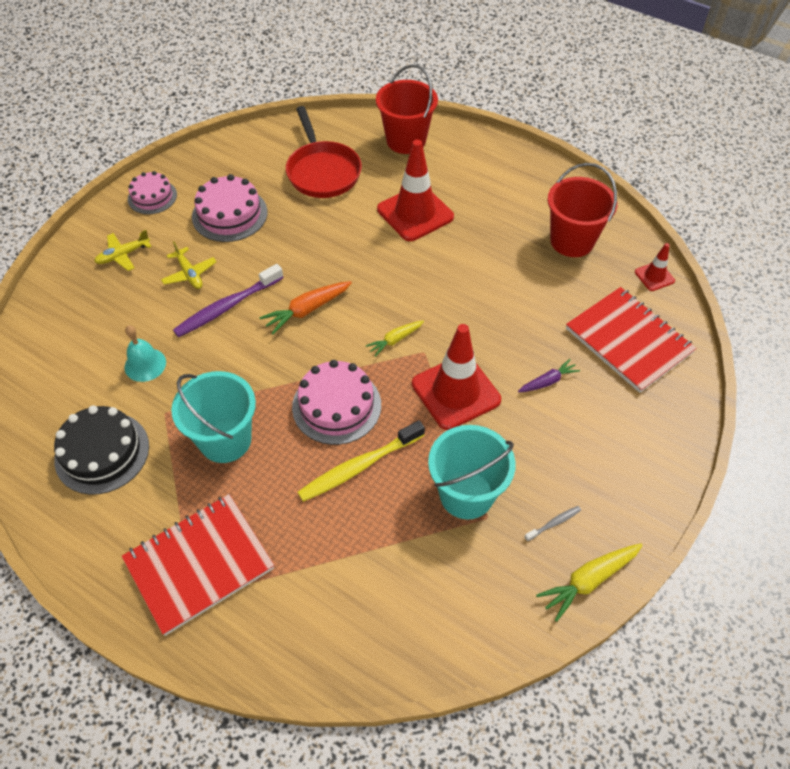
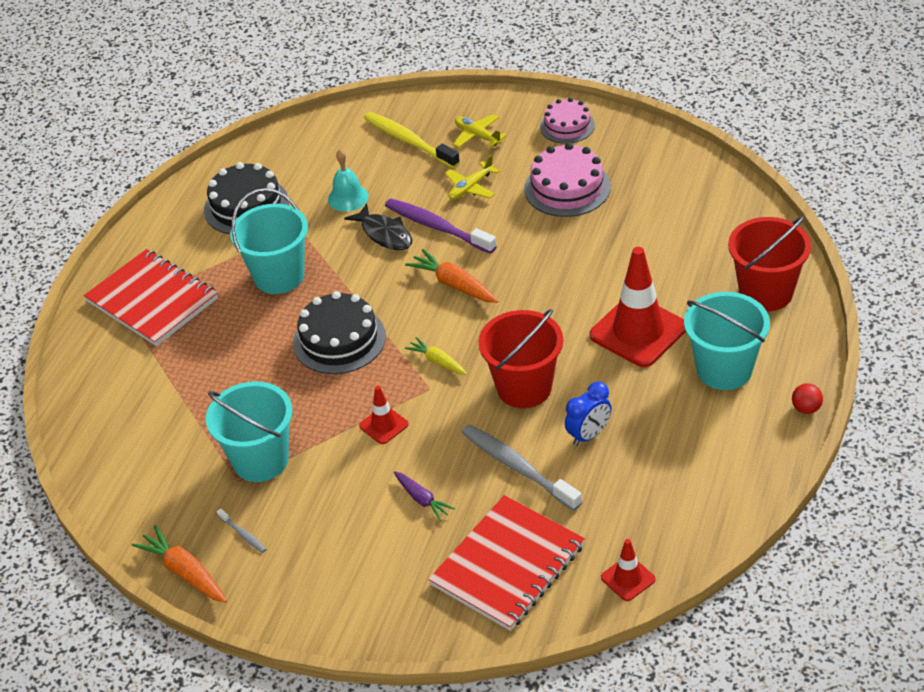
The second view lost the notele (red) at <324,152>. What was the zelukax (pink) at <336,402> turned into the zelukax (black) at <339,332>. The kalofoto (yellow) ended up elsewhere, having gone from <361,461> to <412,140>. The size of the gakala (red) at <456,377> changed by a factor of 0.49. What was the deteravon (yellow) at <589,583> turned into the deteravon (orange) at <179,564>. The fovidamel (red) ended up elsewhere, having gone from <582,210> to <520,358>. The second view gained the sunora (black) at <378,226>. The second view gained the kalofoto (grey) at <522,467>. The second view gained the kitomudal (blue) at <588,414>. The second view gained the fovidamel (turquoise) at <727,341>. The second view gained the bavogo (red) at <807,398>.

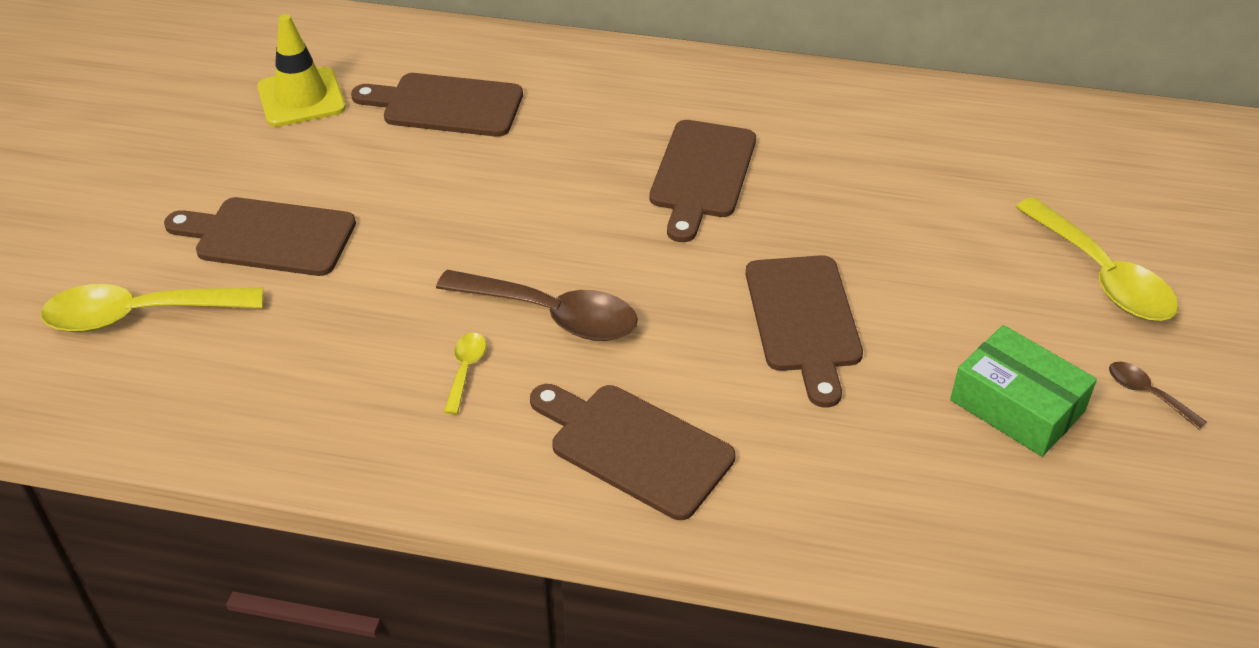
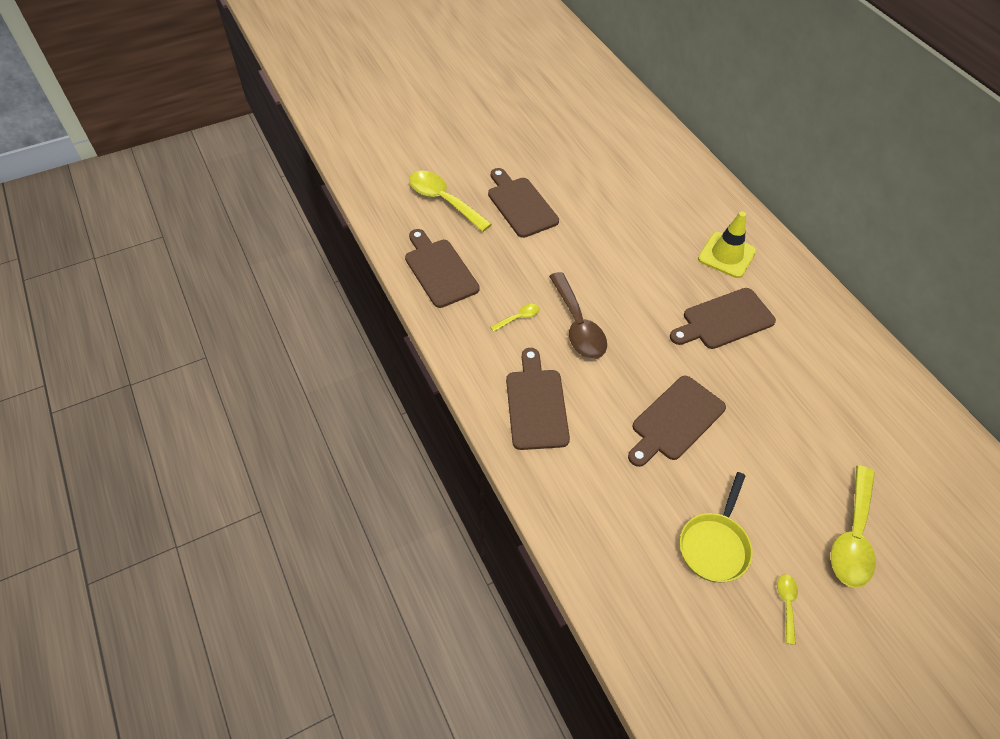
The gakala (yellow) ended up elsewhere, having gone from <301,70> to <727,244>. The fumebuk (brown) ended up elsewhere, having gone from <437,105> to <442,268>. Where the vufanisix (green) stood at <1023,391>, the notele (yellow) came to stand at <716,527>. What was the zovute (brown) at <1157,395> turned into the zovute (yellow) at <787,609>.

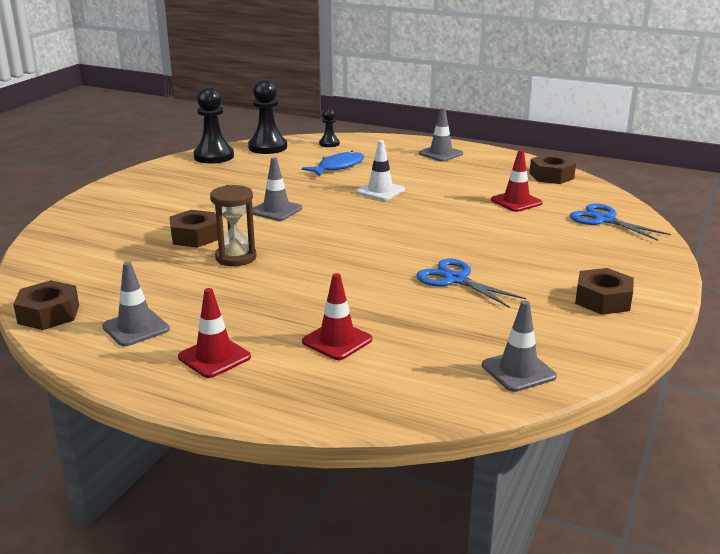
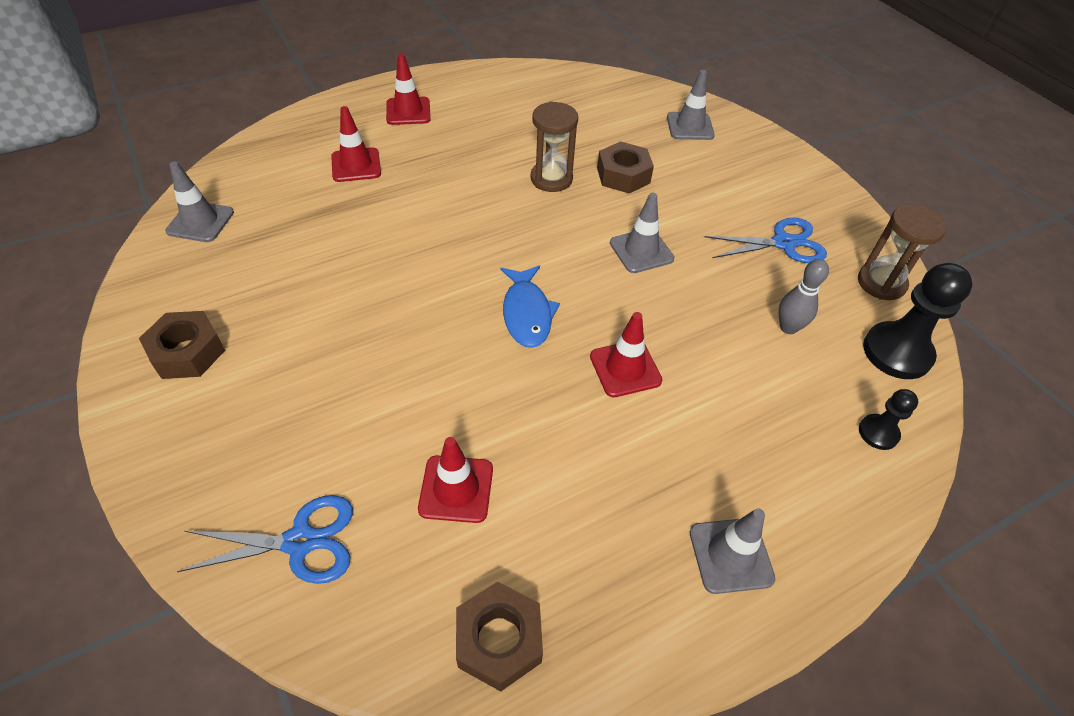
The second view lost the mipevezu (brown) at <46,305>. The gakala (grey) ended up elsewhere, having gone from <136,304> to <691,105>. Where the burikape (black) stood at <213,125>, the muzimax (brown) came to stand at <902,252>. The sunora (blue) ended up elsewhere, having gone from <333,163> to <530,306>. What was the gakala (white) at <380,170> turned into the gakala (red) at <626,354>. The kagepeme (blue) ended up elsewhere, having gone from <471,283> to <765,240>. The second view gained the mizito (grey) at <804,296>.

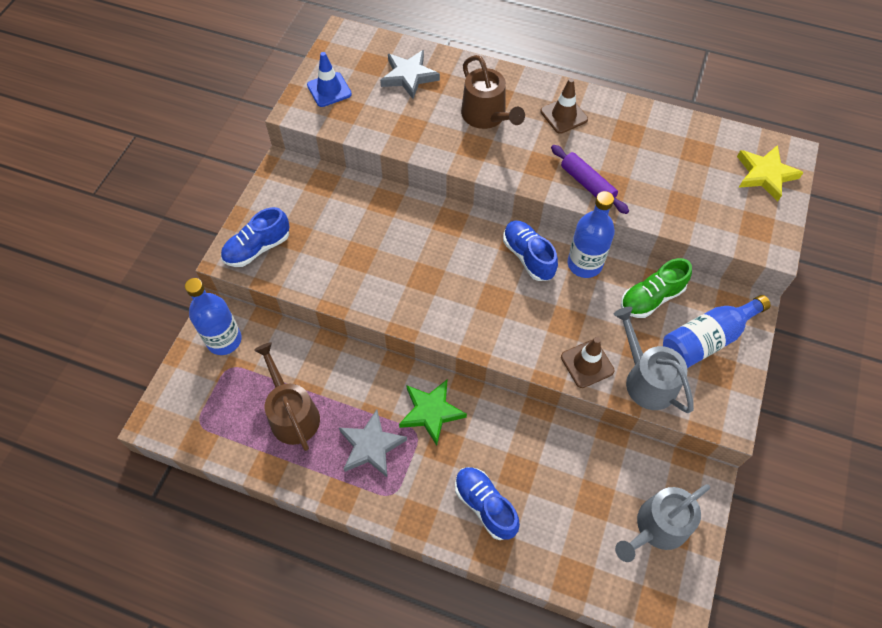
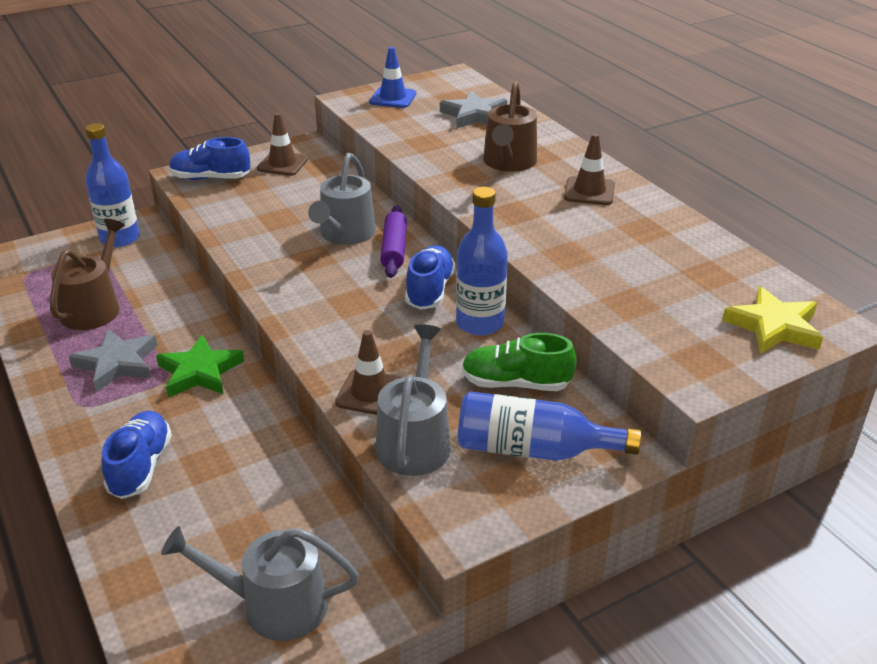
The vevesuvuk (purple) ended up elsewhere, having gone from <590,179> to <393,241>. The second view gained the gakala (brown) at <282,144>. The second view gained the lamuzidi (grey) at <342,199>.

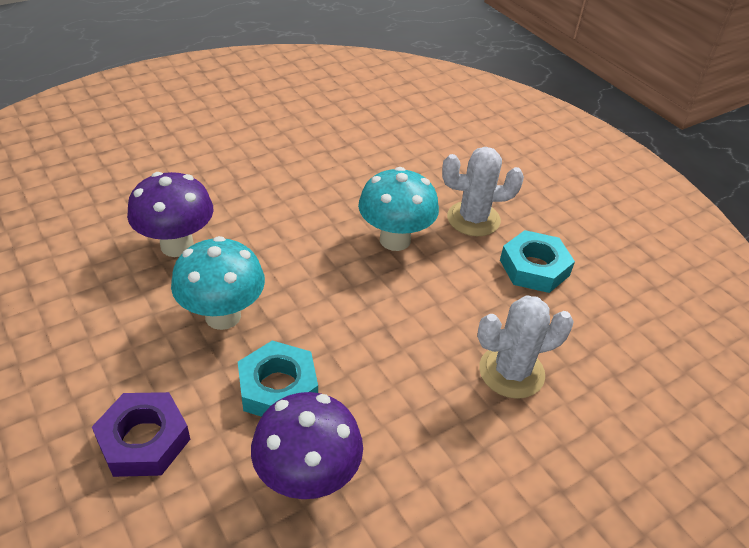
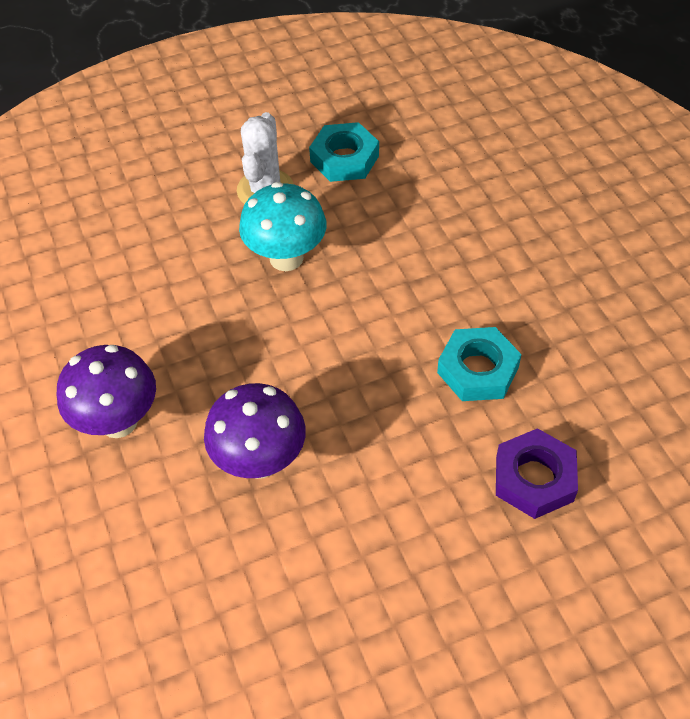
The second view lost the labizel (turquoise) at <218,283>. The labizel (purple) ended up elsewhere, having gone from <307,445> to <106,391>. The second view lost the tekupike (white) at <525,347>.

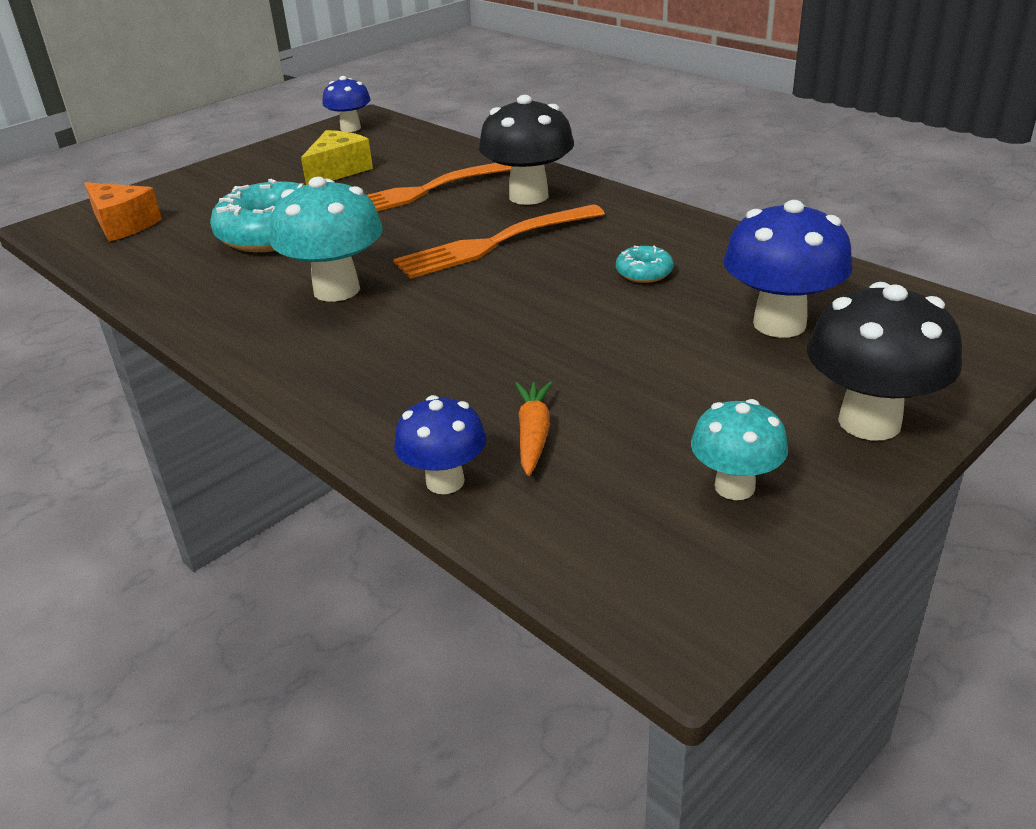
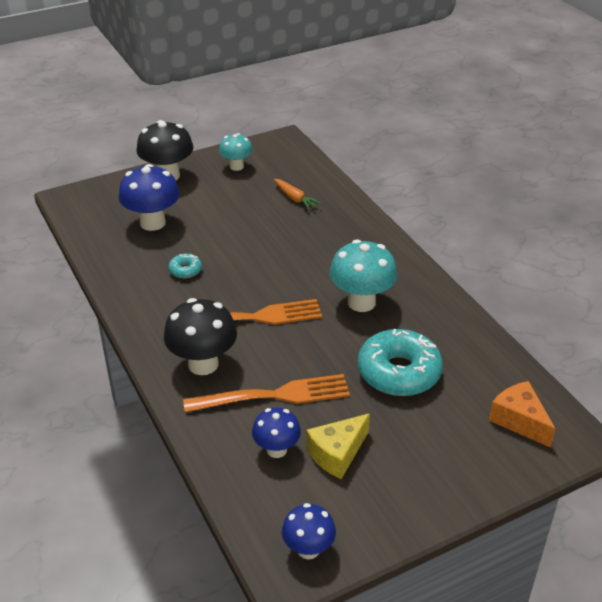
The labizel (blue) ended up elsewhere, having gone from <440,444> to <276,433>. The deteravon (orange) at <533,428> ended up facing another way, 60 degrees counterclockwise from before.

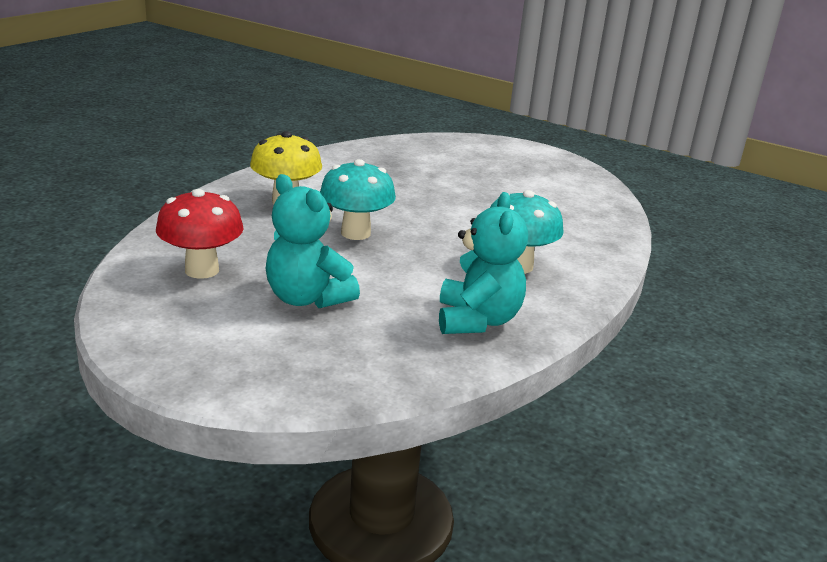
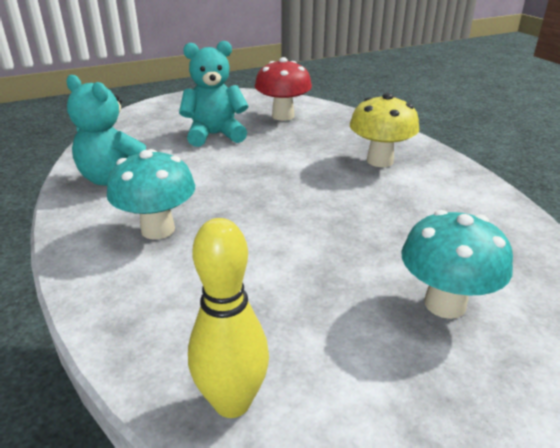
The labizel (turquoise) ended up elsewhere, having gone from <358,199> to <457,264>. The second view gained the mizito (yellow) at <228,318>.

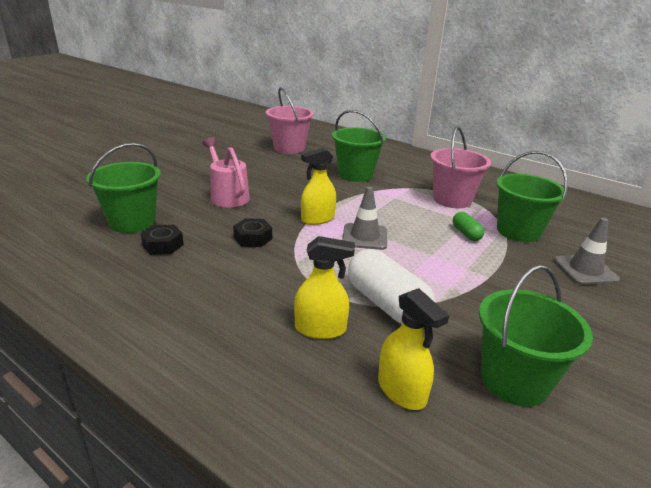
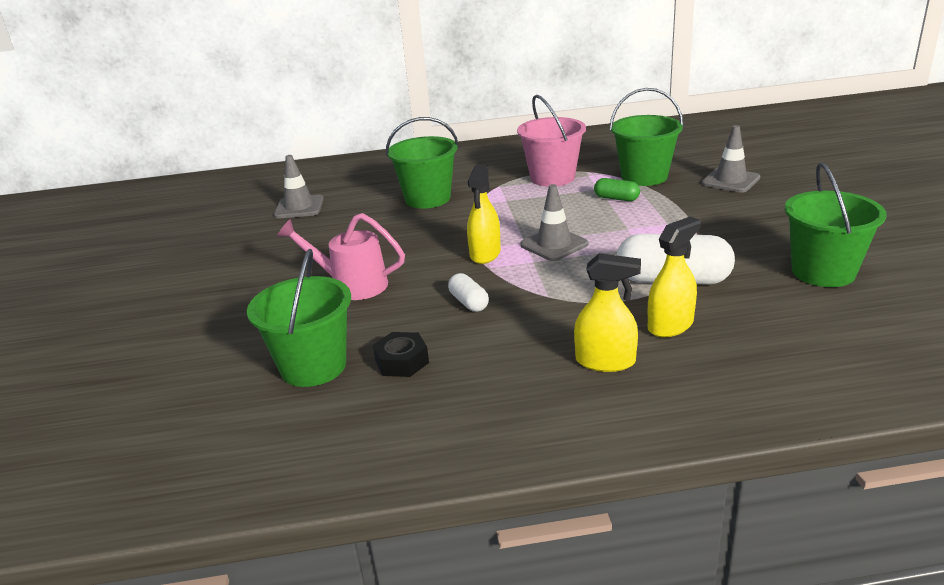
Where the mipevezu (black) stood at <252,232>, the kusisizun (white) came to stand at <468,292>. Where the fovidamel (pink) stood at <290,120>, the gakala (grey) came to stand at <299,187>. The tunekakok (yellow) ended up elsewhere, having gone from <413,349> to <607,312>.

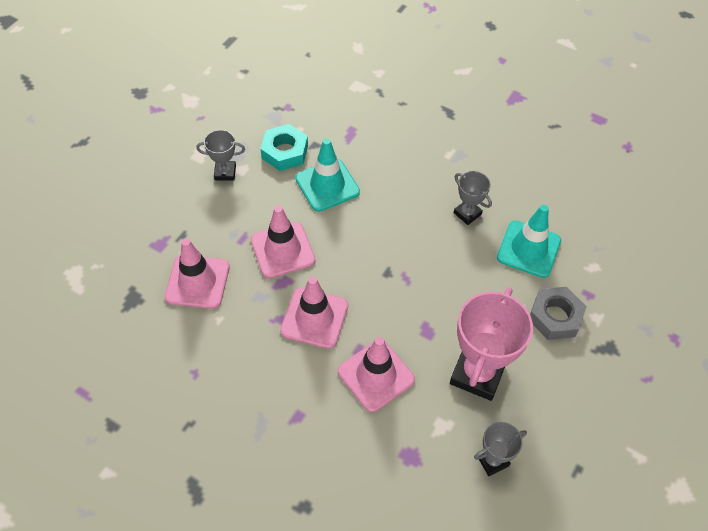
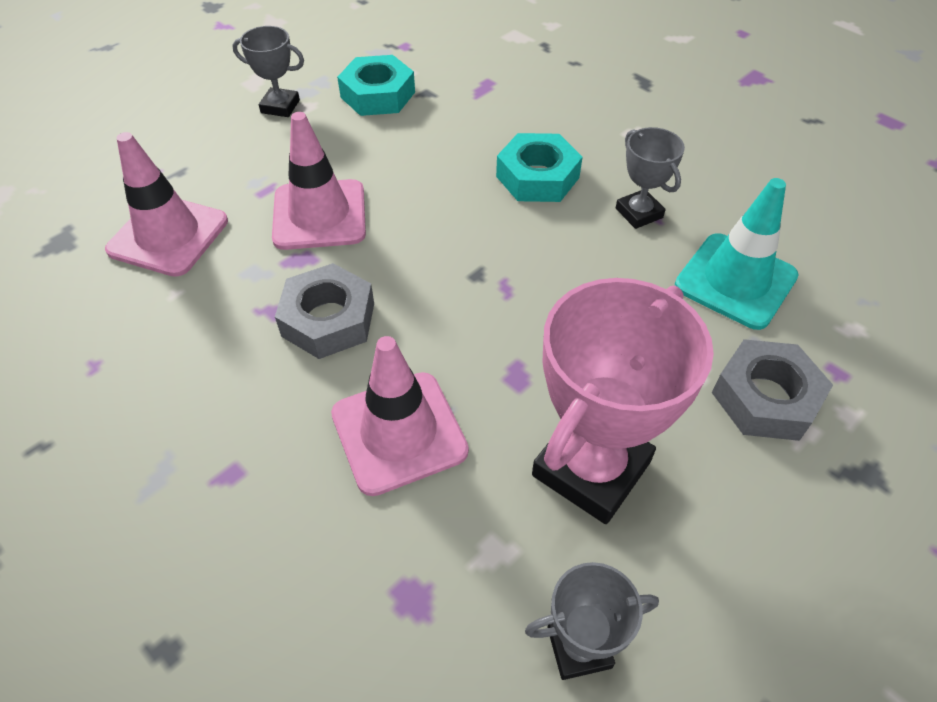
Where the gakala (pink) stood at <314,313>, the mipevezu (grey) came to stand at <324,311>. The second view lost the gakala (turquoise) at <327,175>. The second view gained the mipevezu (turquoise) at <539,167>.

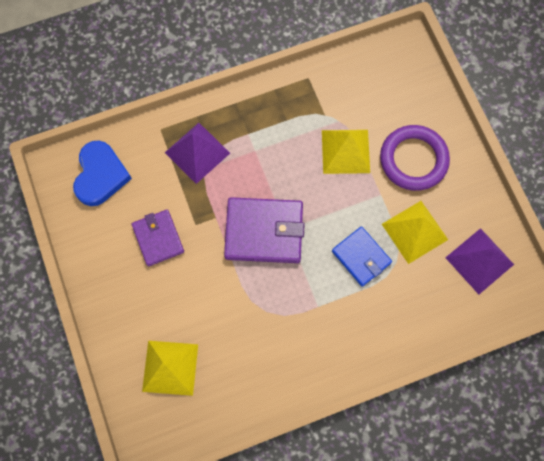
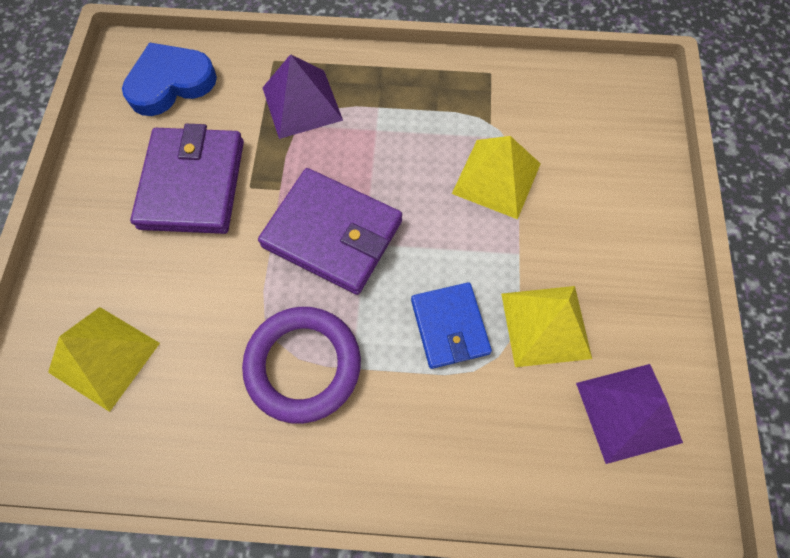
The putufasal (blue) at <102,173> ended up facing another way, 150 degrees counterclockwise from before. The size of the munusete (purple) at <158,238> changed by a factor of 1.59. The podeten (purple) ended up elsewhere, having gone from <415,158> to <301,365>.

